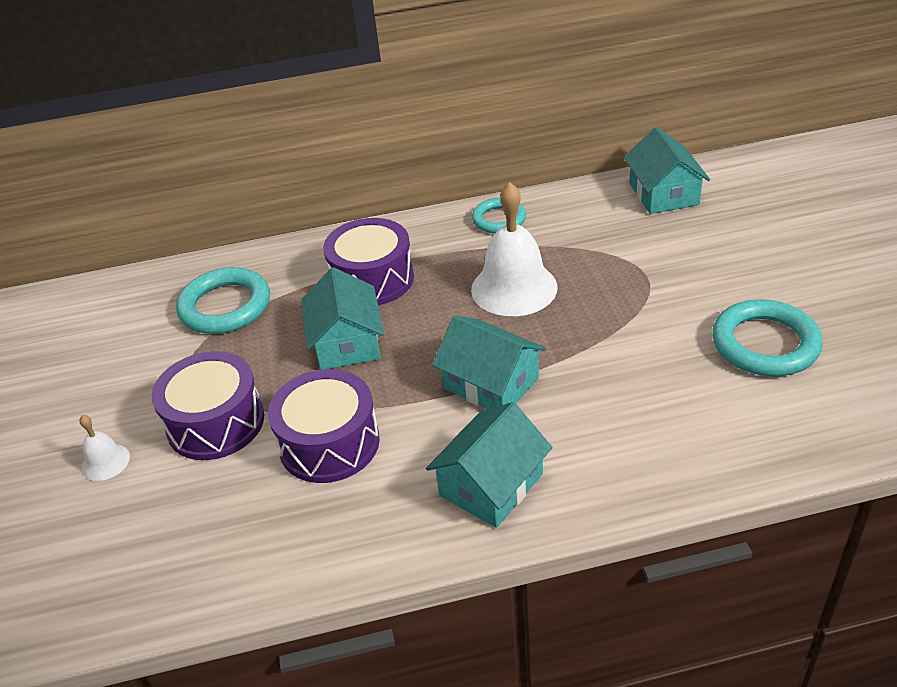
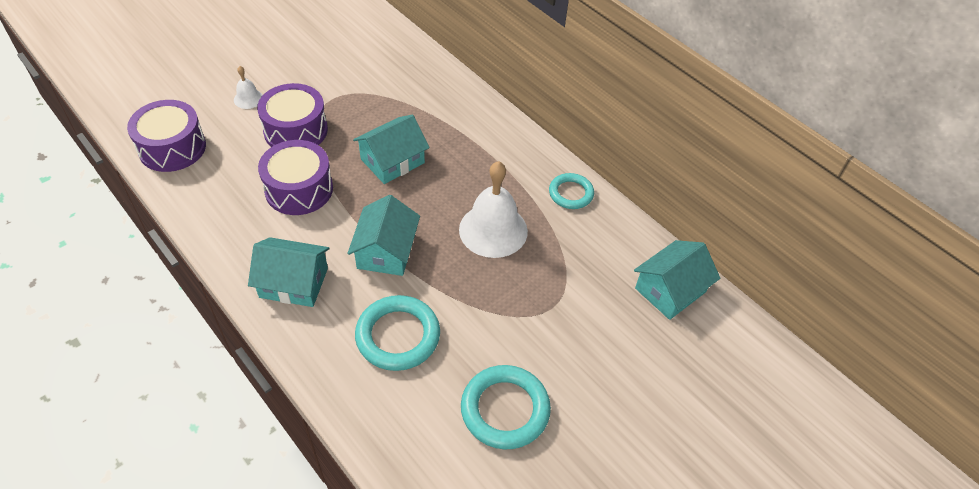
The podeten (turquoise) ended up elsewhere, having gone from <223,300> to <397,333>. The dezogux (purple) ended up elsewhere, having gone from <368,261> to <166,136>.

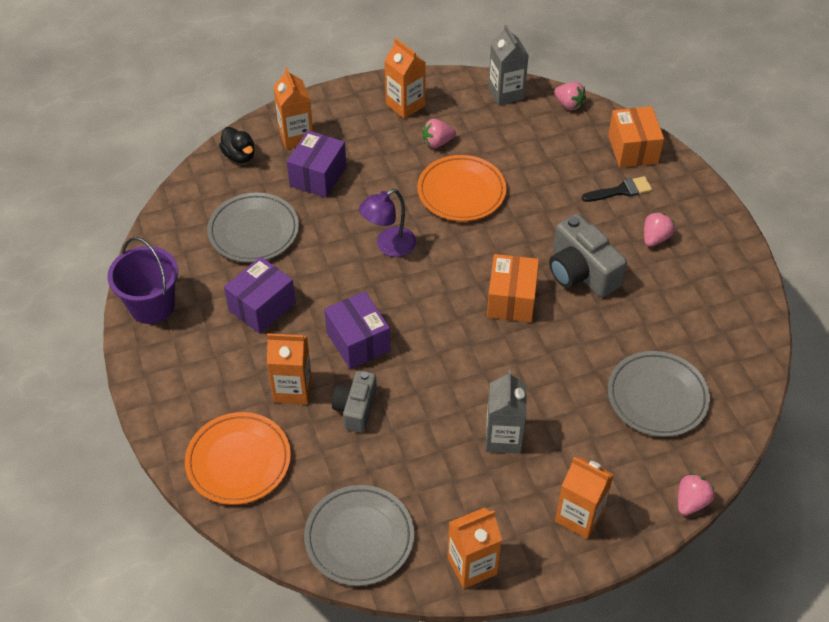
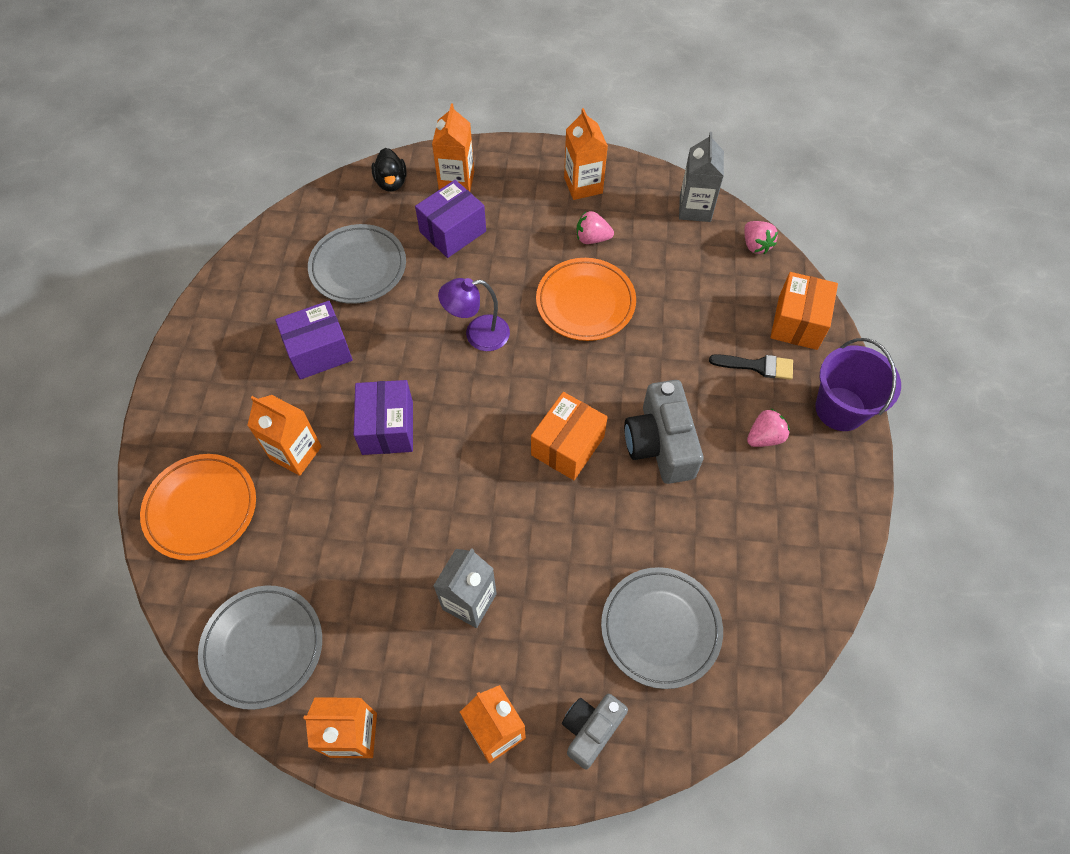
The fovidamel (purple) ended up elsewhere, having gone from <142,280> to <858,384>. The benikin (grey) ended up elsewhere, having gone from <354,401> to <595,731>. The second view lost the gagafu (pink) at <696,494>.

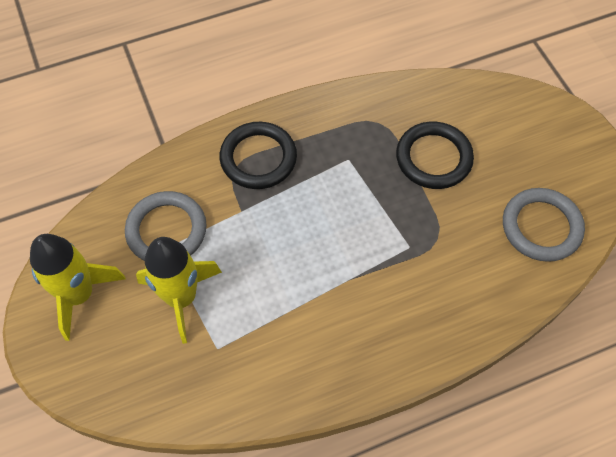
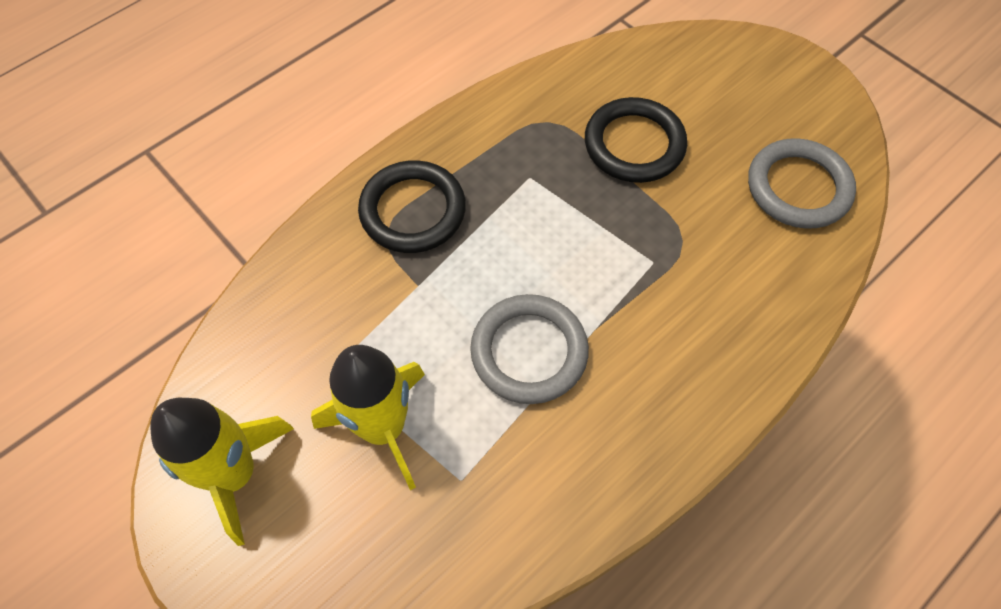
The podeten (grey) ended up elsewhere, having gone from <166,226> to <529,349>.

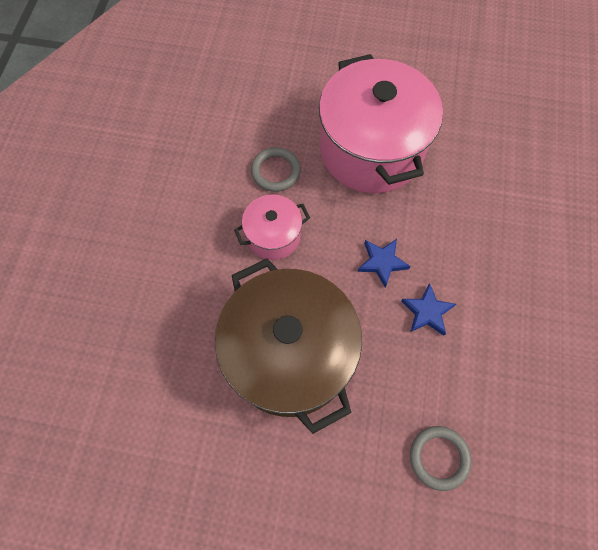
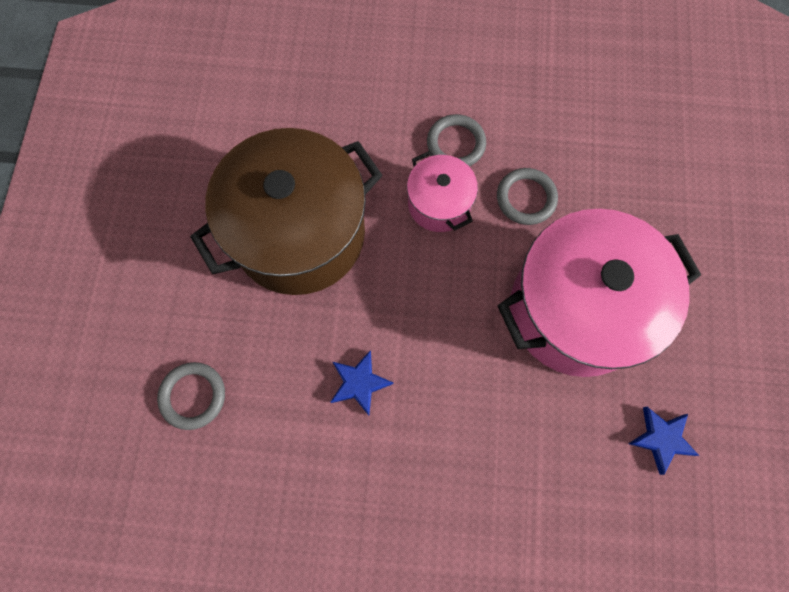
The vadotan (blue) ended up elsewhere, having gone from <384,263> to <663,441>. The second view gained the podeten (grey) at <456,140>.

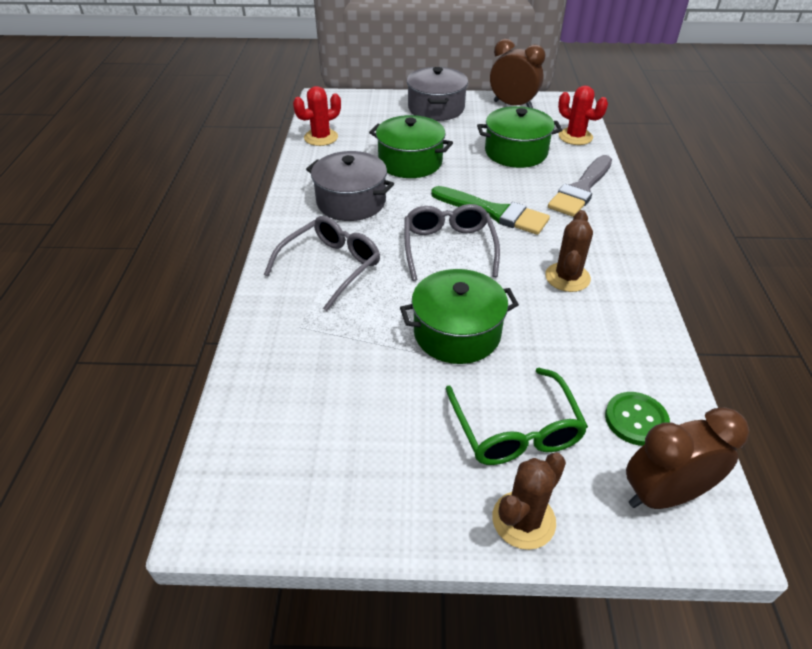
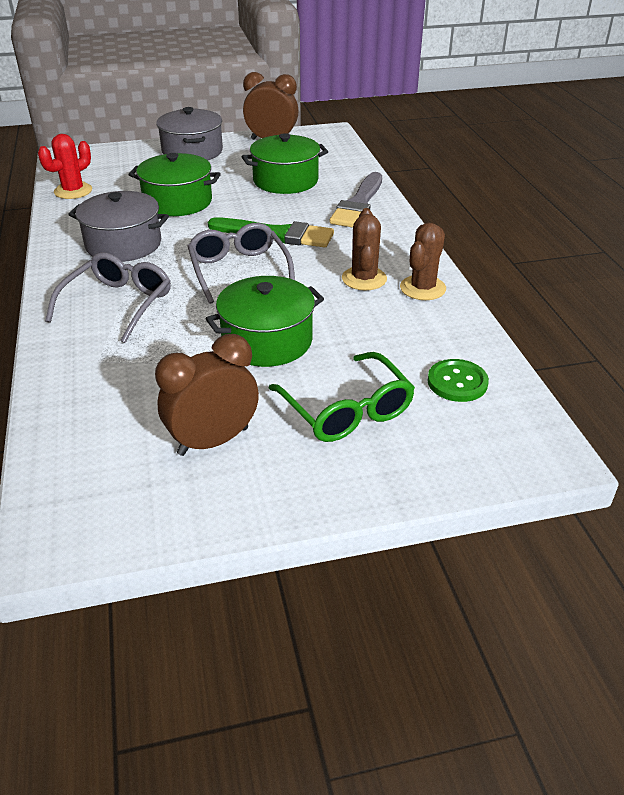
The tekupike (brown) ended up elsewhere, having gone from <529,501> to <423,261>. The second view lost the tekupike (red) at <583,115>. The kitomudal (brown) ended up elsewhere, having gone from <687,458> to <207,395>.

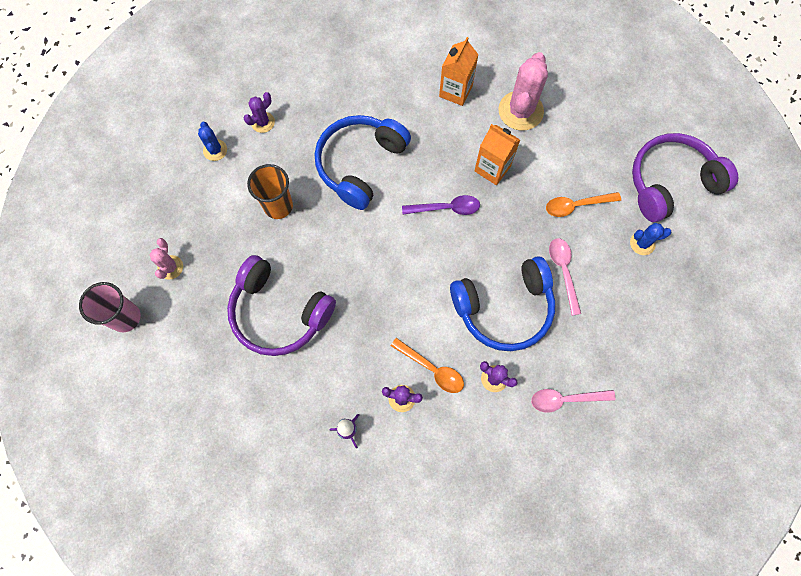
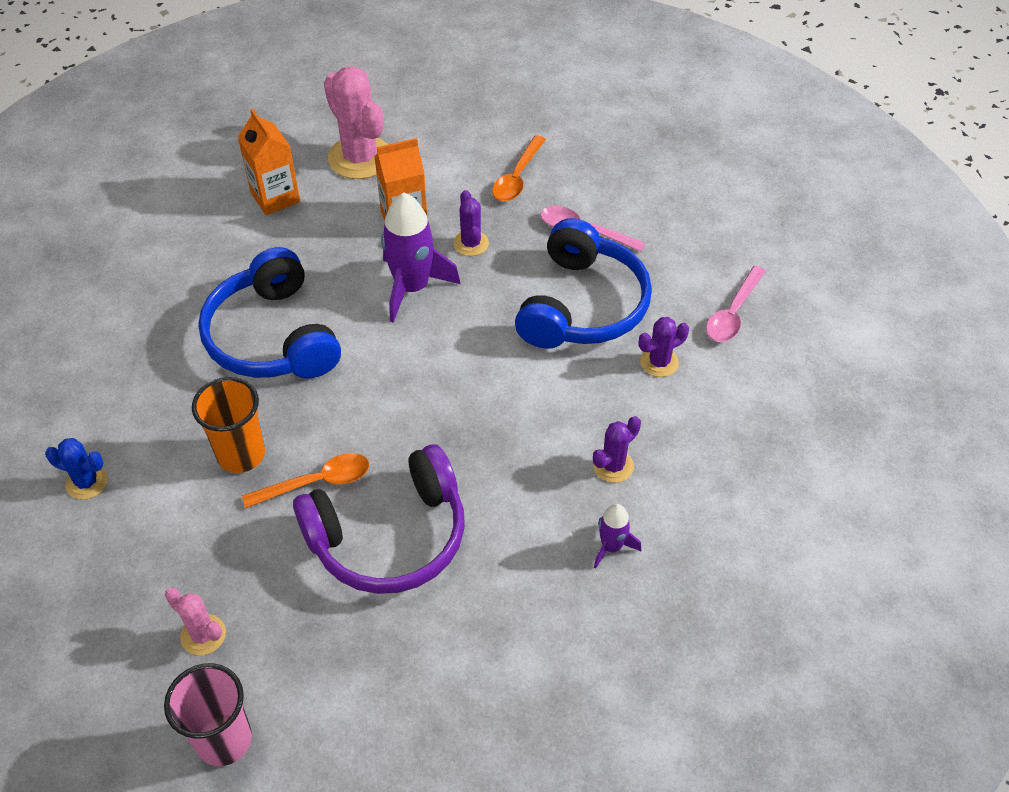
The tekupike (purple) ended up elsewhere, having gone from <259,112> to <471,223>. The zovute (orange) ended up elsewhere, having gone from <427,365> to <305,480>. Where the zovute (purple) stood at <441,205>, the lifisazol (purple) came to stand at <421,257>. The second view lost the tekupike (blue) at <651,239>. The second view lost the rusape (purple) at <685,177>.

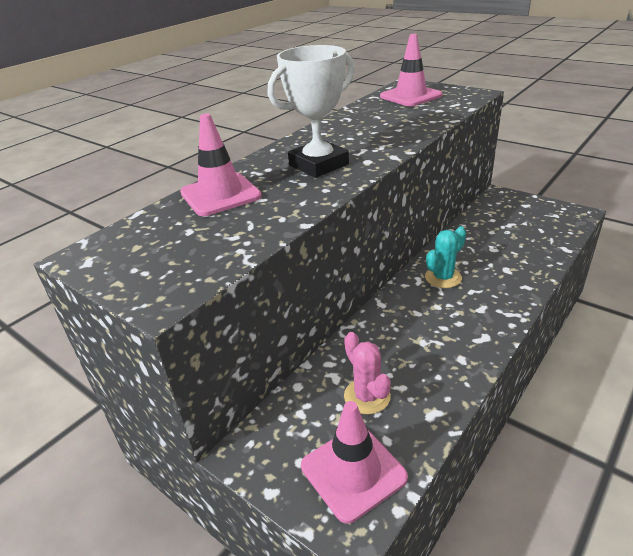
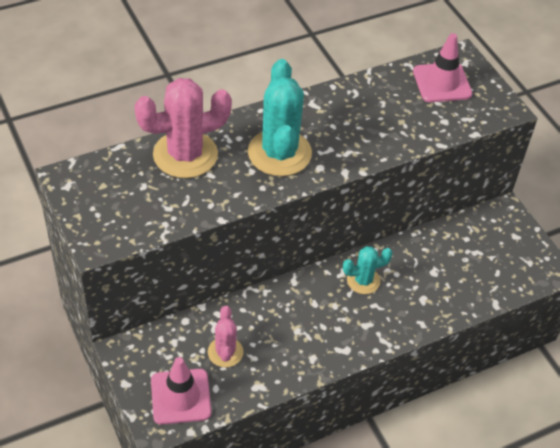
Where the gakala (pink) stood at <221,164>, the tekupike (pink) came to stand at <183,128>. Where the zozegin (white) stood at <311,111>, the tekupike (turquoise) came to stand at <280,117>.

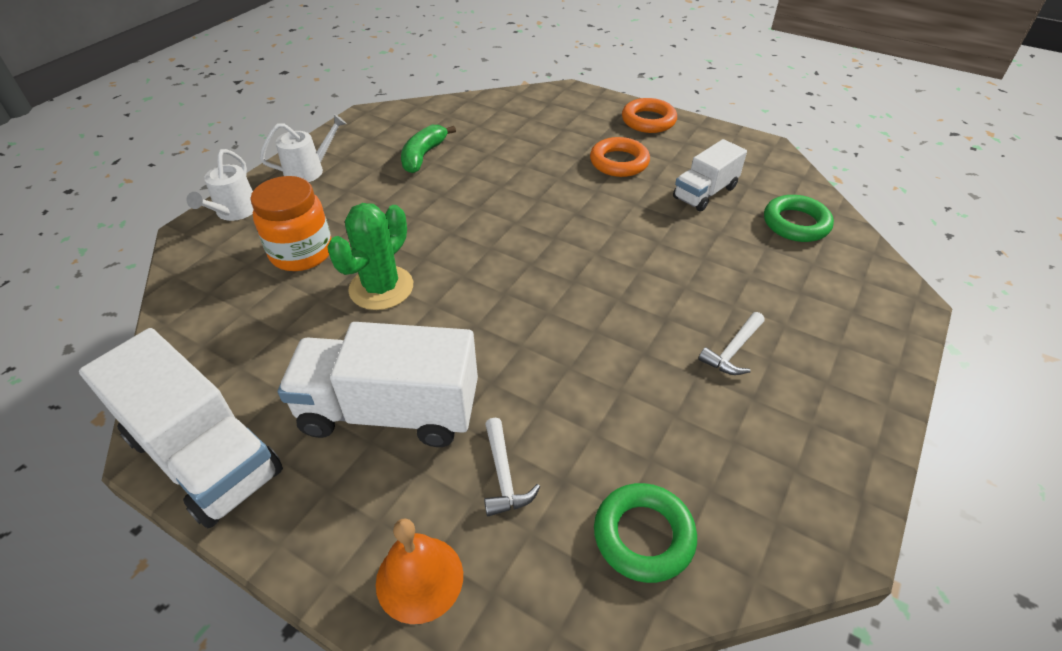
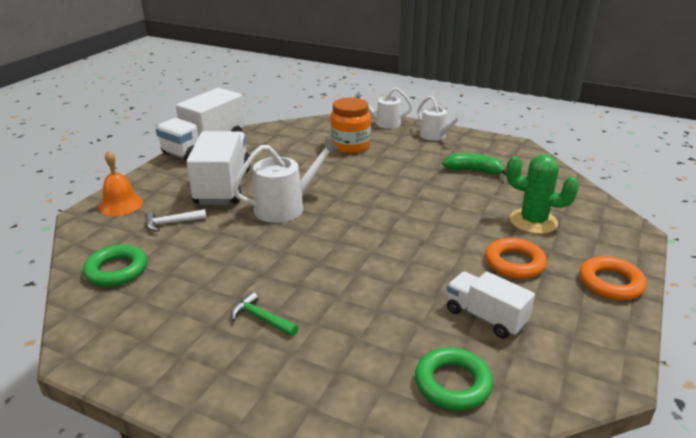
The tekupike (green) ended up elsewhere, having gone from <370,256> to <542,194>. What was the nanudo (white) at <731,343> turned into the nanudo (green) at <265,314>. The second view gained the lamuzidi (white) at <285,180>.

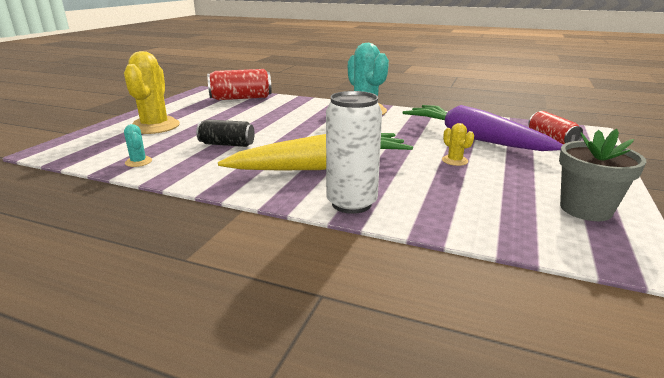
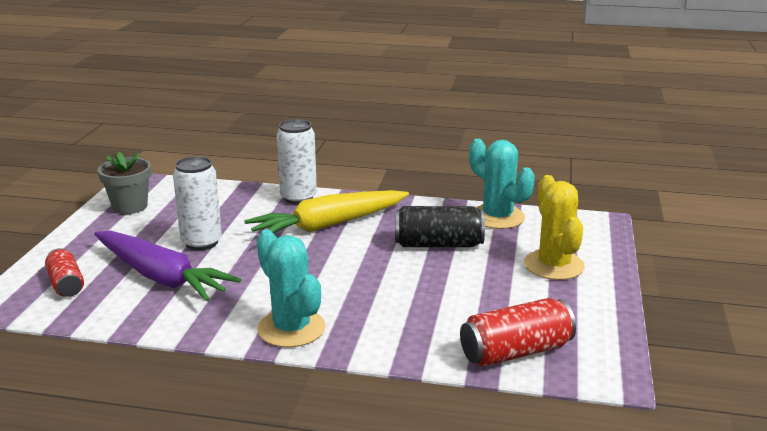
The size of the tekupike (turquoise) at <138,145> changed by a factor of 2.28. The size of the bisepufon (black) at <225,133> changed by a factor of 1.55. Where the tekupike (yellow) stood at <458,144>, the bisepufon (white) came to stand at <197,203>.

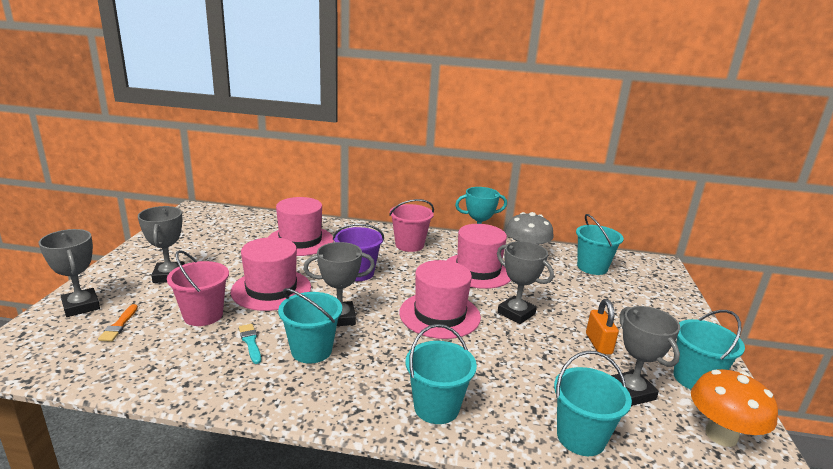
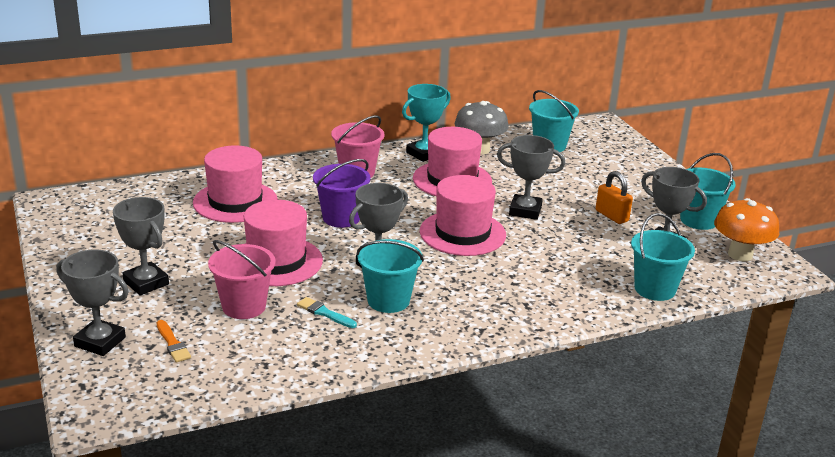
The second view lost the fovidamel (turquoise) at <441,374>.

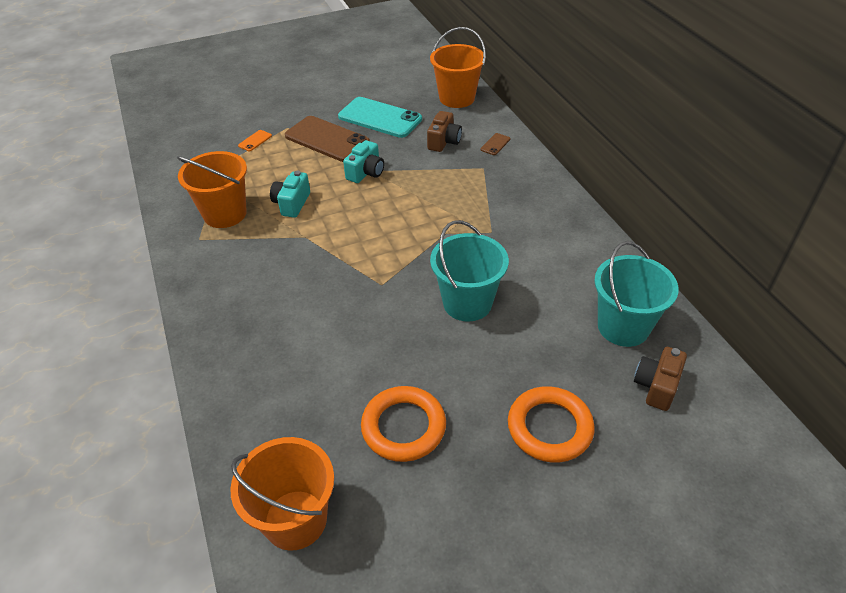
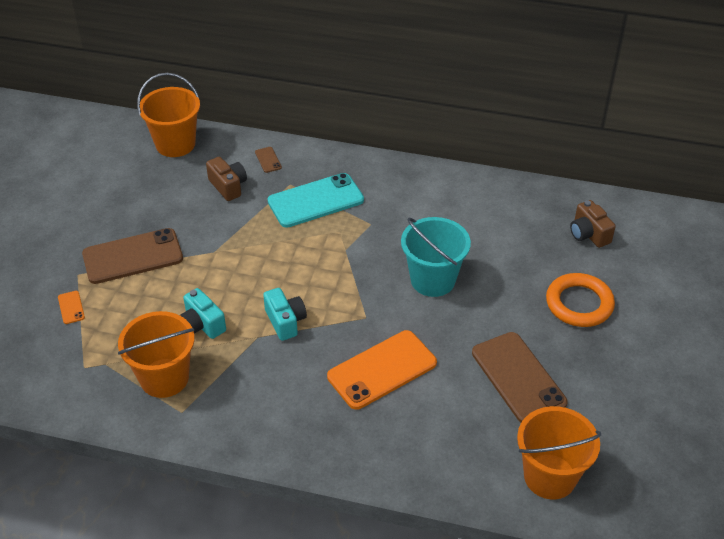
The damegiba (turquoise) ended up elsewhere, having gone from <380,117> to <316,200>. The benikin (turquoise) ended up elsewhere, having gone from <363,161> to <285,314>. Where the podeten (orange) stood at <403,424>, the damegiba (brown) came to stand at <520,377>. The second view lost the fovidamel (turquoise) at <636,294>. The second view gained the damegiba (orange) at <382,370>.

